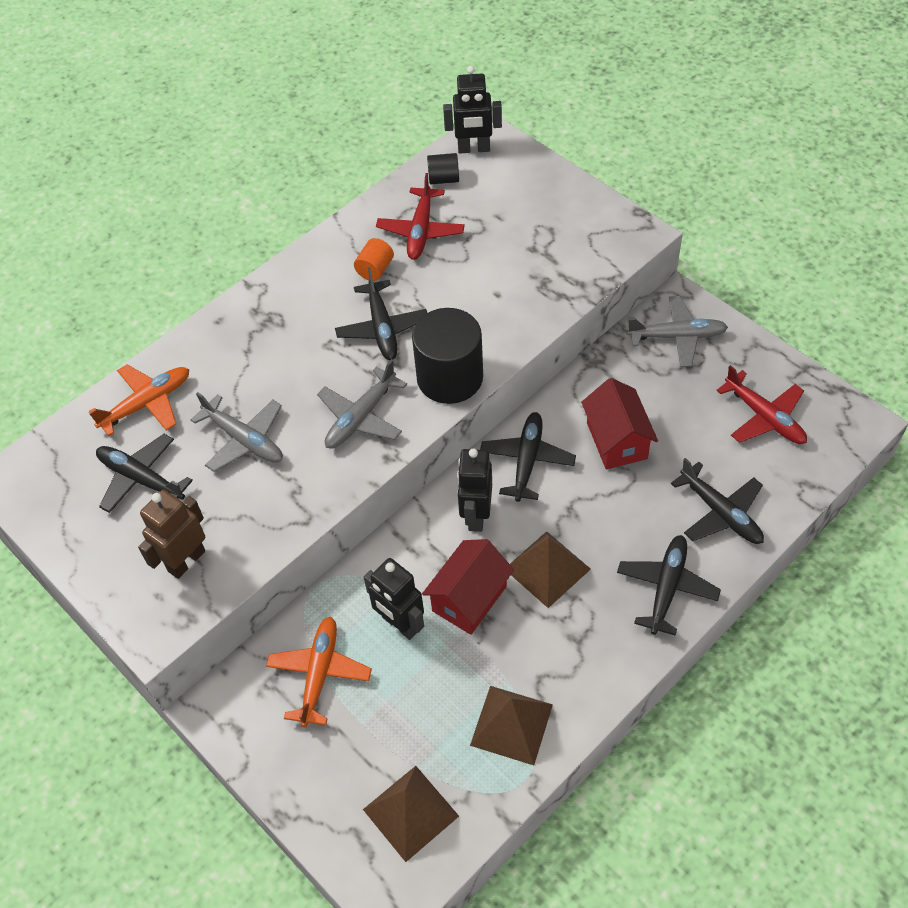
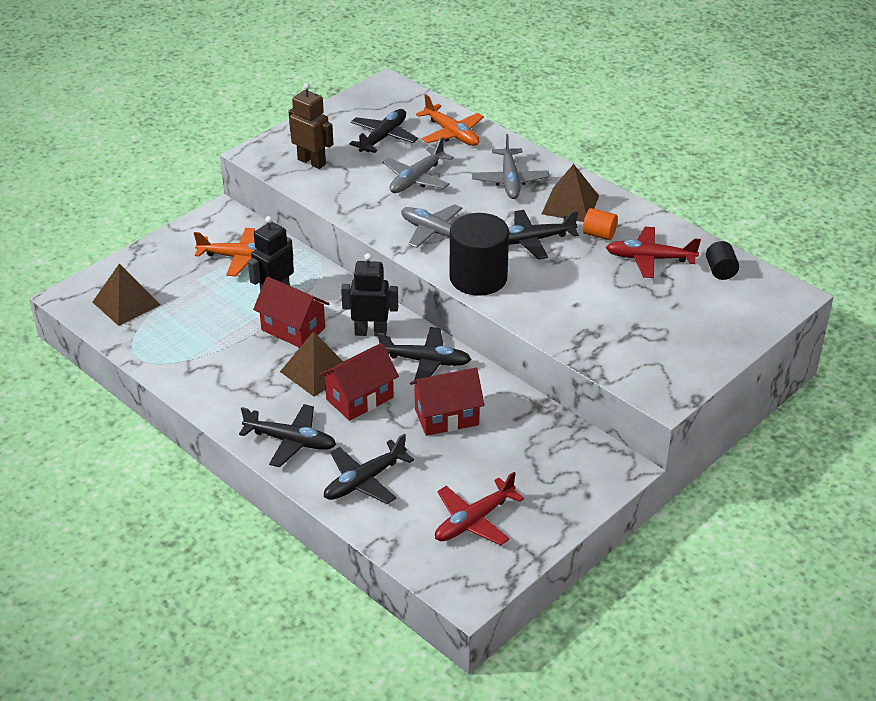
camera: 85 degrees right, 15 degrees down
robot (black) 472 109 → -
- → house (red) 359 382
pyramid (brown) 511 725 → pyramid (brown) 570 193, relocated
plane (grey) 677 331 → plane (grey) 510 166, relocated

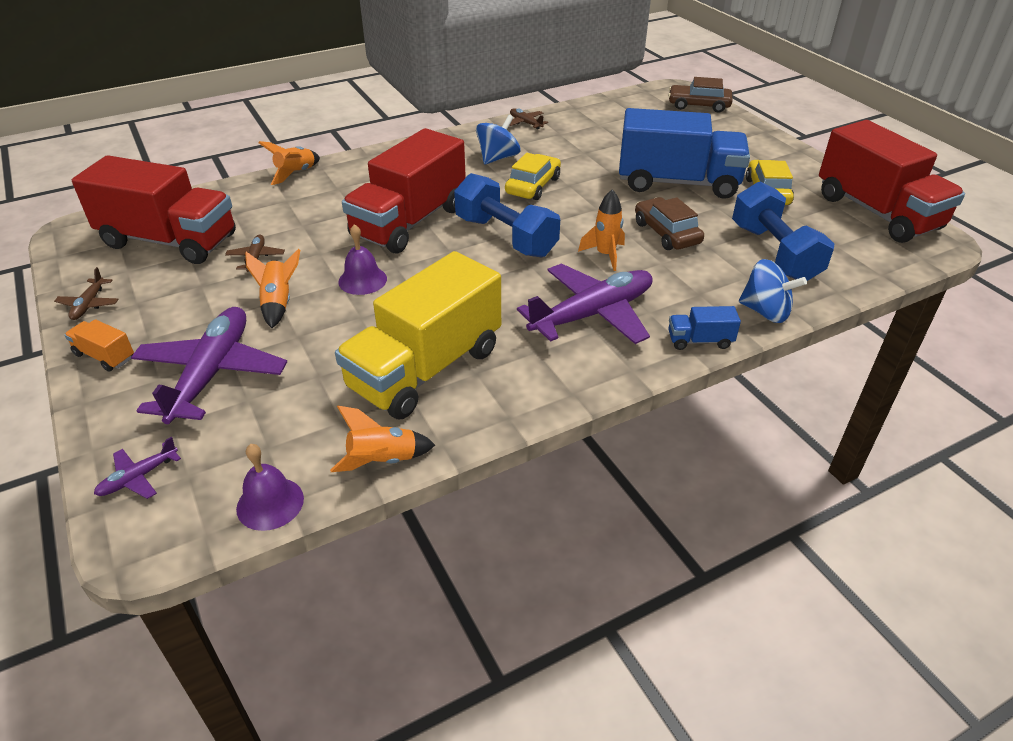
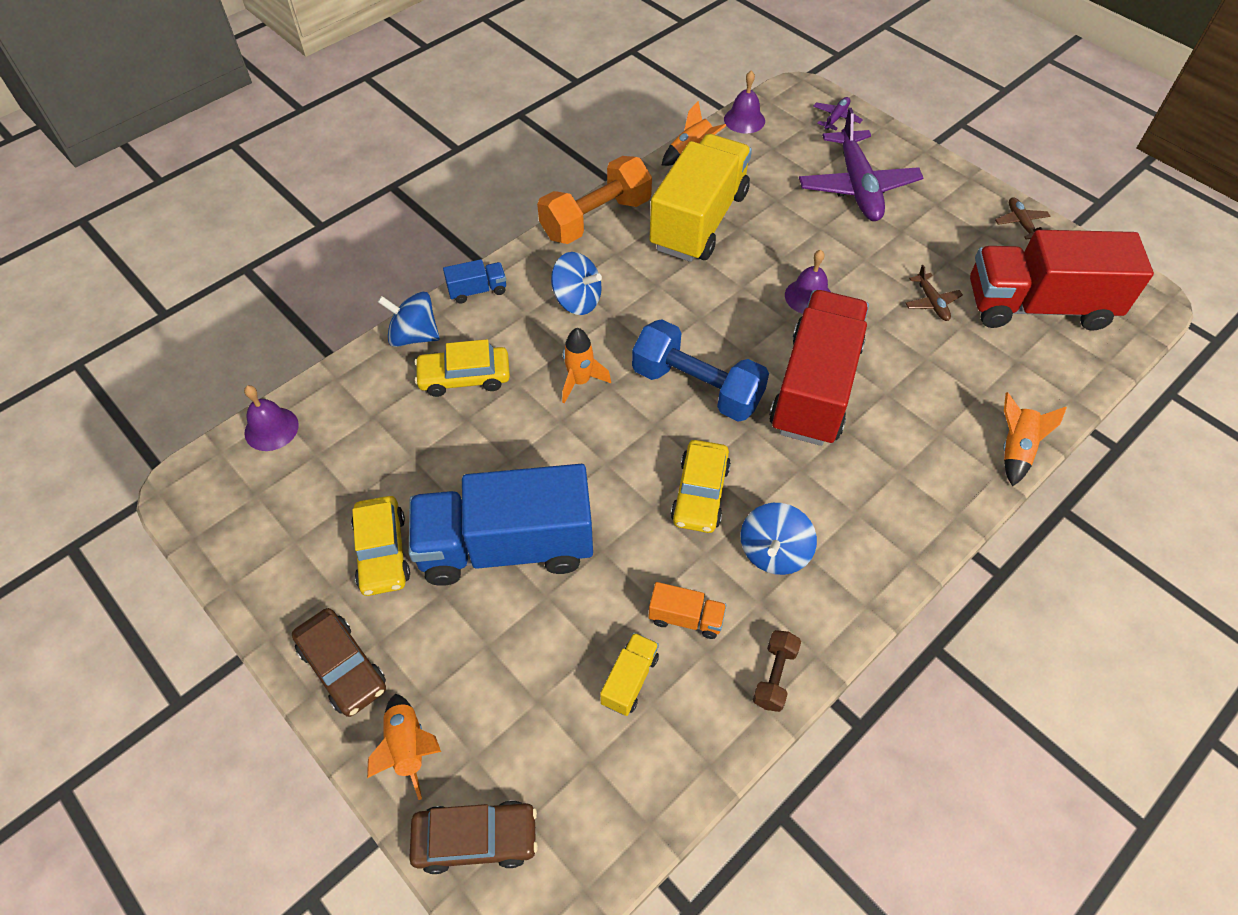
camera: 165 degrees right, 15 degrees up
dumbbell (blue) 783 231 → -
truck (red) 892 181 → -
- → bell (purple) 271 418
- → car (yellow) 462 368
- → dumbbell (orange) 594 200
- → truck (yellow) 629 674
truck (orange) 99 345 → truck (orange) 687 610, relocated
rocket (orange) 272 288 → rocket (orange) 404 747, relocated
car (brown) 669 223 → car (brown) 339 662, relocated
plane (brown) 528 118 → dumbbell (brown) 777 671
plane (purple) 585 303 → spinning top (blue) 576 283

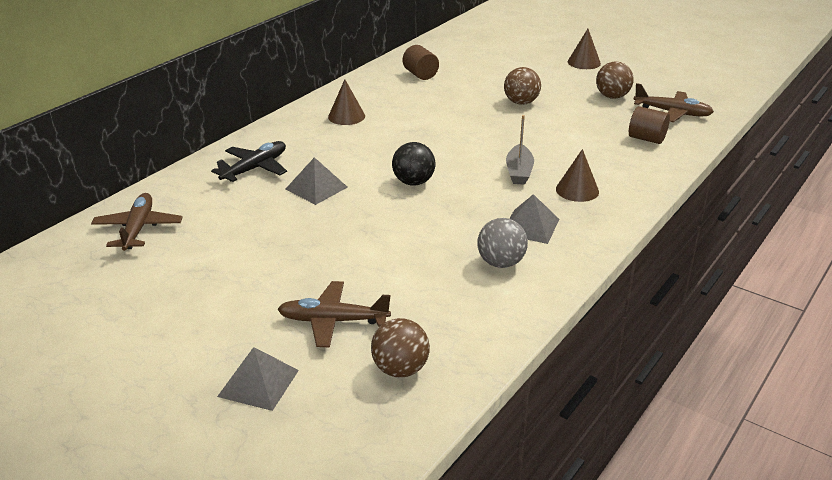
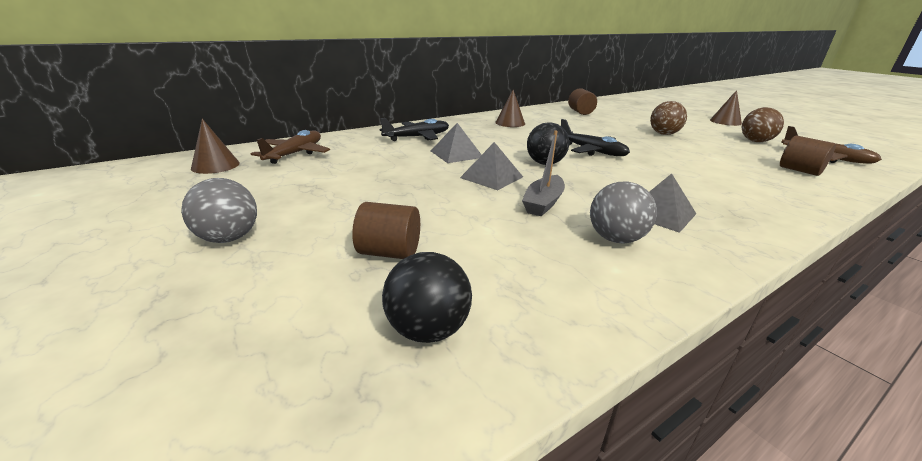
camera: 20 degrees right, 5 degrees down
- → ball (grey) 219 210
- → plane (black) 595 137
pyramid (grey) 258 379 → pyramid (grey) 491 166, relocated
boat (grey) 520 150 → boat (grey) 543 173, relocated
cone (brown) 577 175 → cone (brown) 215 146, relocated
plane (brown) 334 314 → cylinder (brown) 386 230
ball (brown) 400 348 → ball (black) 427 297

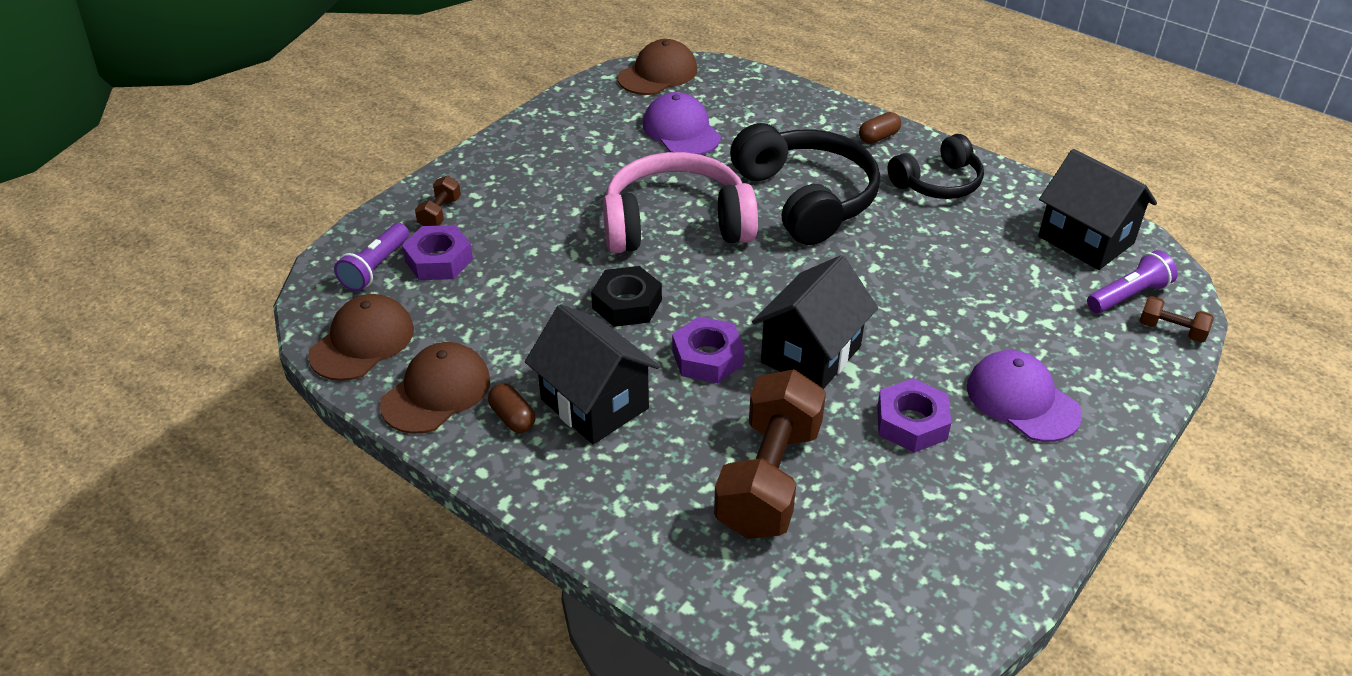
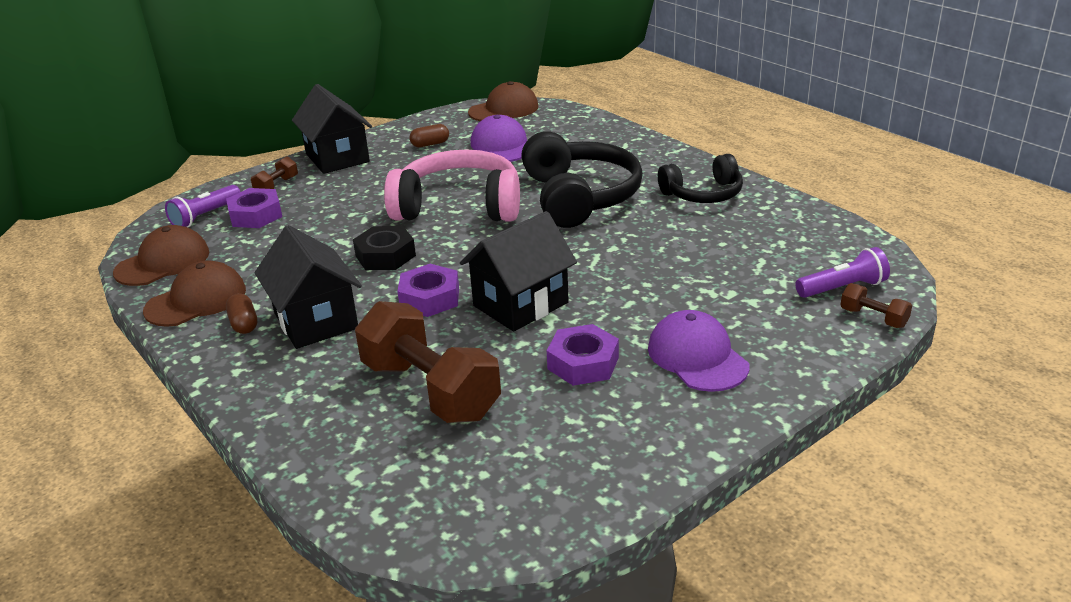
camera: 15 degrees right, 10 degrees down
capsule (brown) 880 128 → capsule (brown) 429 135, relocated
house (black) 1097 209 → house (black) 332 129, relocated
dumbbell (brown) 770 454 → dumbbell (brown) 428 362, 75 degrees counterclockwise

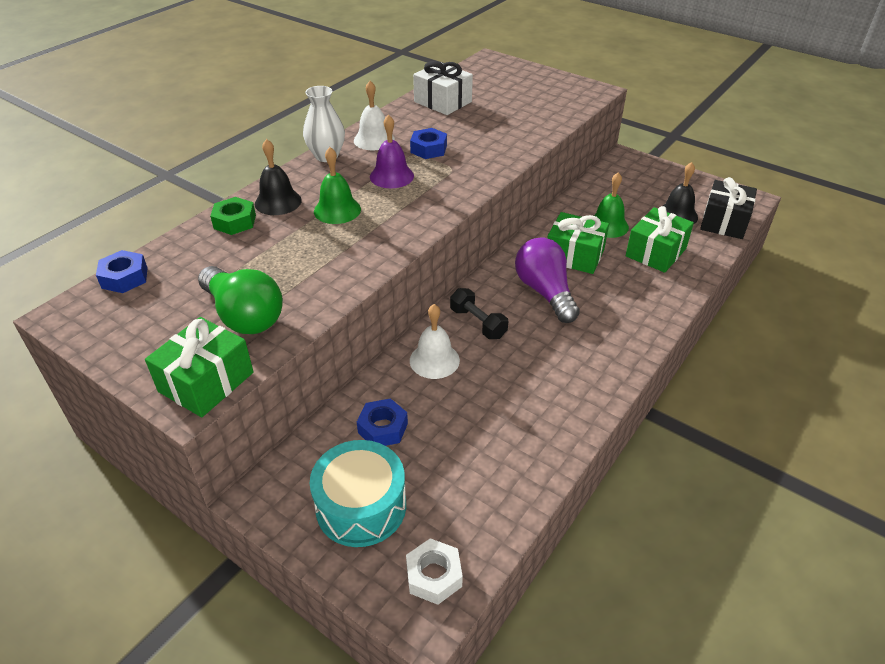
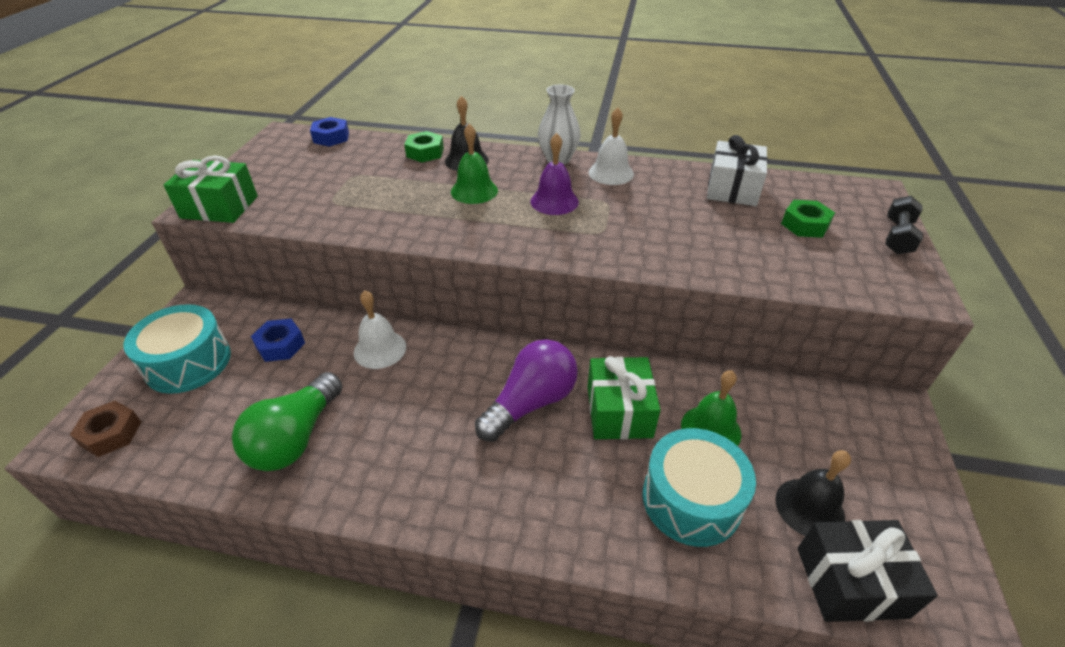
camera: 65 degrees right, 0 degrees up
nut (blue) 428 143 → -
- → nut (green) 808 219
light bulb (green) 240 300 → light bulb (green) 287 421, relocated
dumbbell (black) 479 313 → dumbbell (black) 904 225, relocated
gift (green) 659 239 → drum (turquoise) 699 487
nut (white) 434 571 → nut (brown) 105 429

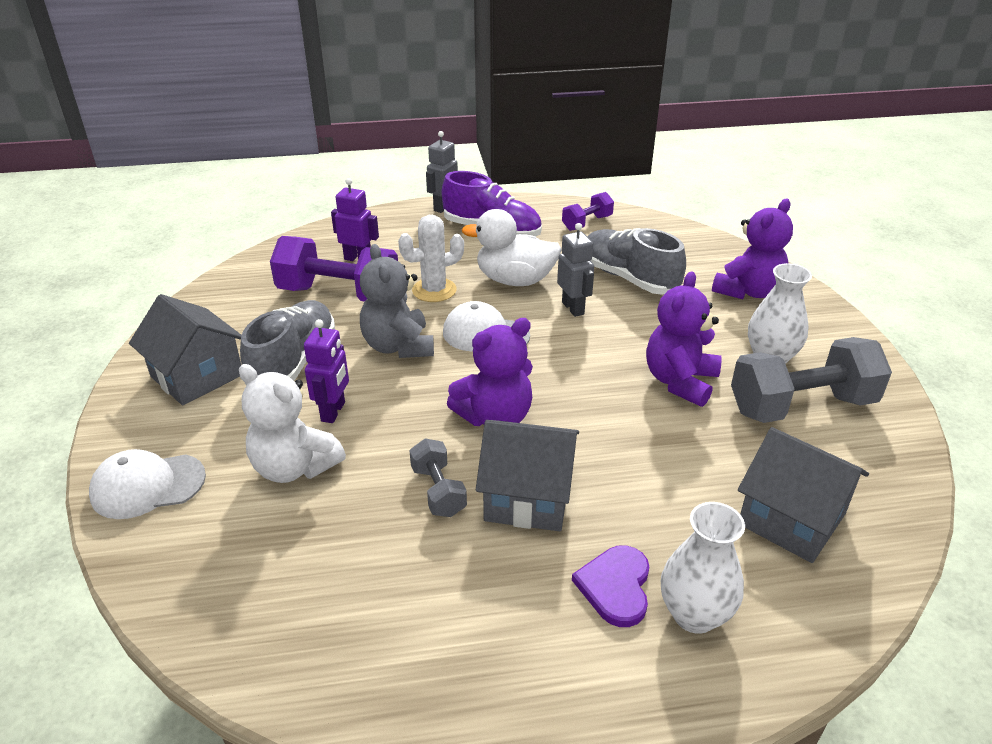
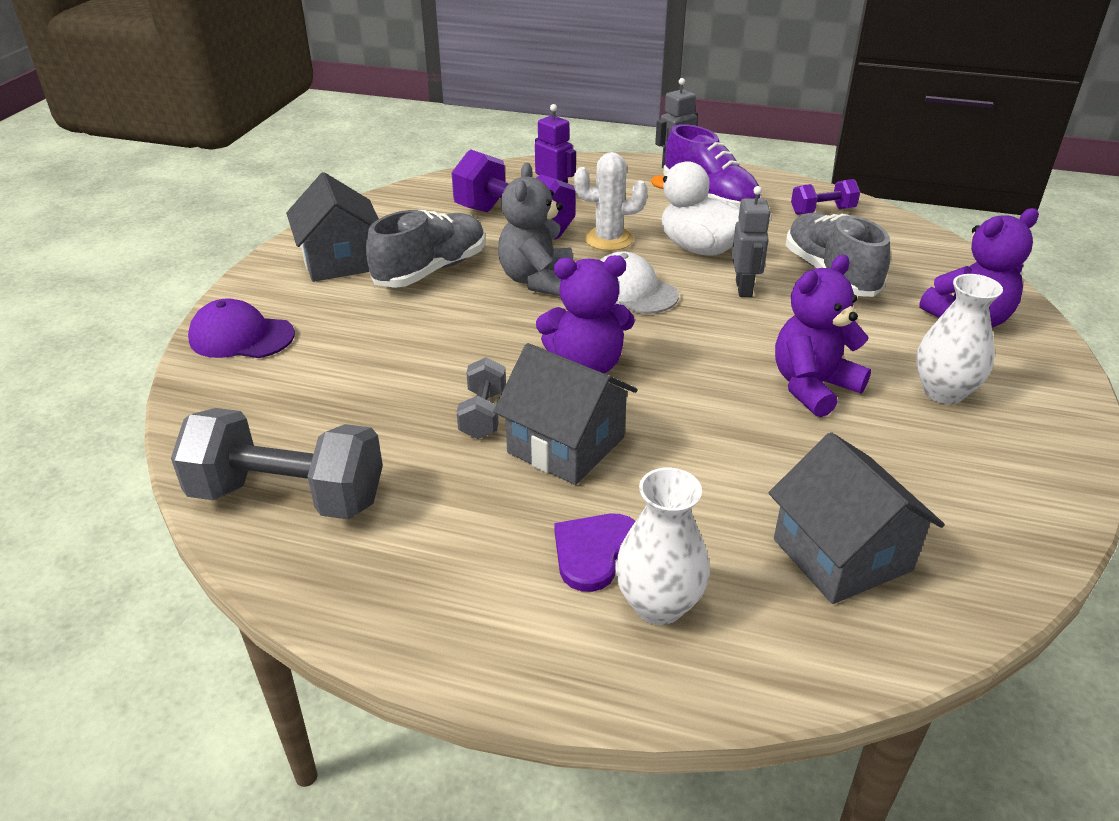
camera: 25 degrees right, 0 degrees up
teddy bear (white) 292 423 → -
robot (purple) 326 371 → -
dumbbell (grey) 811 380 → dumbbell (grey) 277 463, relocated
cap (white) 147 484 → cap (purple) 241 328

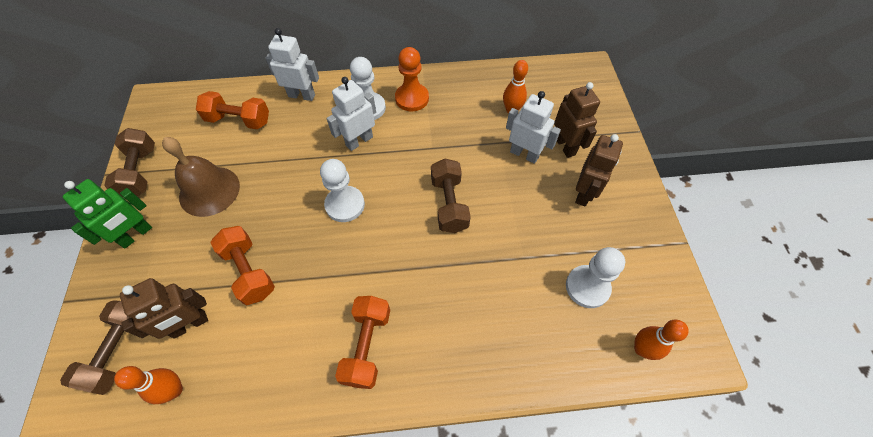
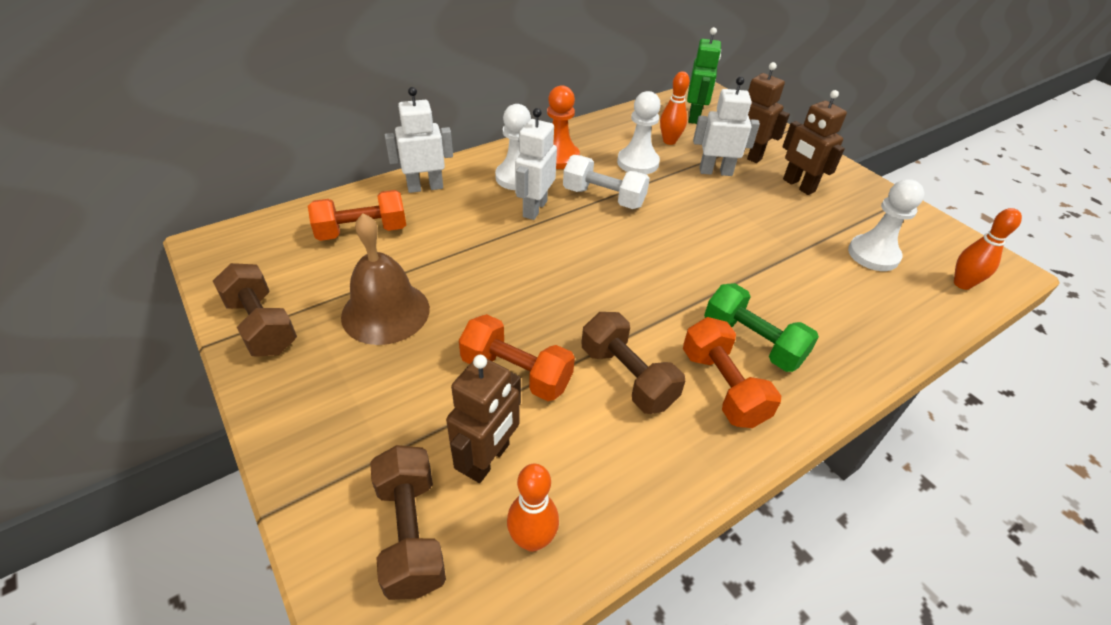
camera: 30 degrees left, 15 degrees down
- → dumbbell (white) 606 182
- → dumbbell (green) 761 327
robot (green) 107 213 → robot (green) 704 75, relocated
pawn (white) 342 190 → pawn (white) 639 132, relocated
dumbbell (brown) 451 195 → dumbbell (brown) 633 363, relocated
robot (brown) 599 170 → robot (brown) 814 142, 150 degrees clockwise

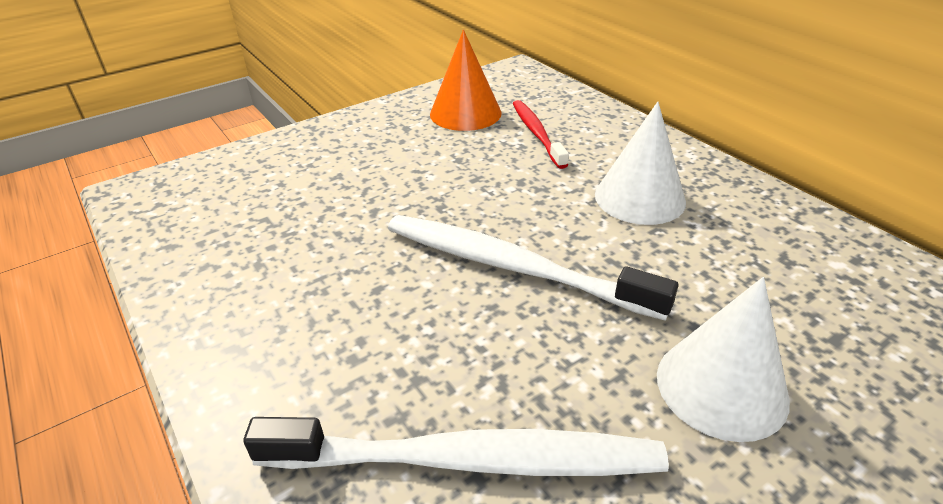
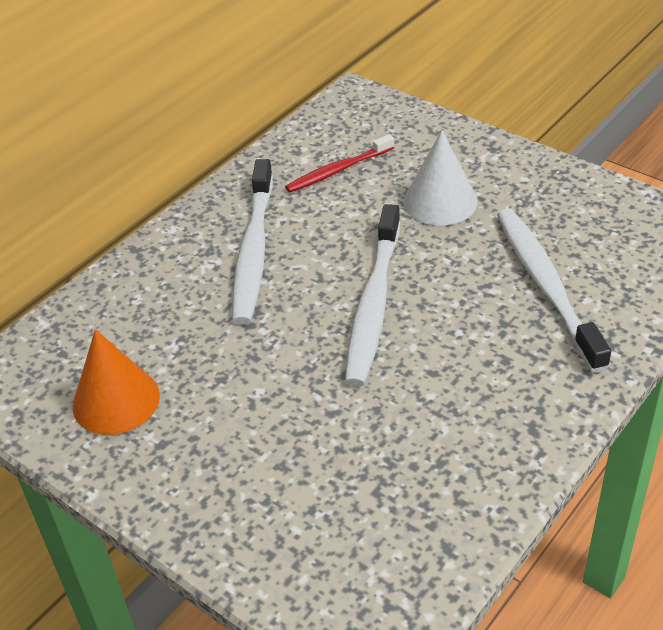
camera: 105 degrees left, 5 degrees up
toothbrush (red) 541 134 → toothbrush (red) 339 163, relocated
cone (white) 640 163 → toothbrush (white) 252 241

